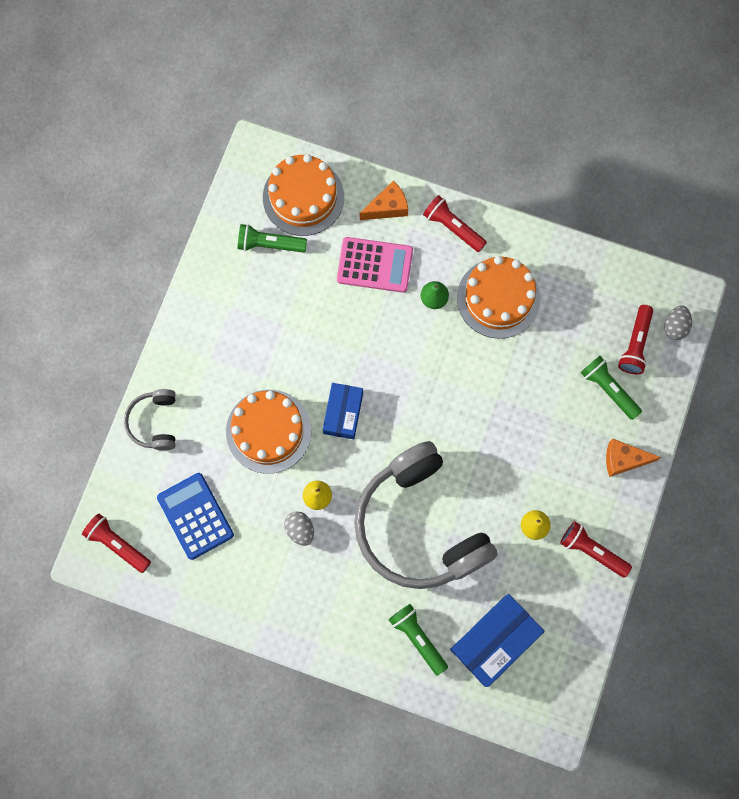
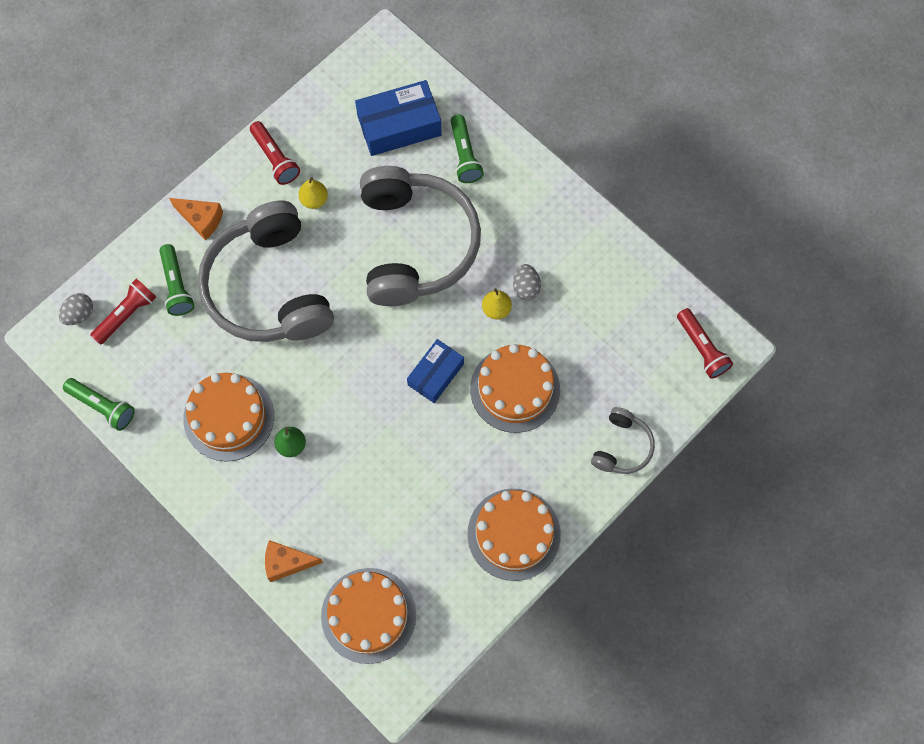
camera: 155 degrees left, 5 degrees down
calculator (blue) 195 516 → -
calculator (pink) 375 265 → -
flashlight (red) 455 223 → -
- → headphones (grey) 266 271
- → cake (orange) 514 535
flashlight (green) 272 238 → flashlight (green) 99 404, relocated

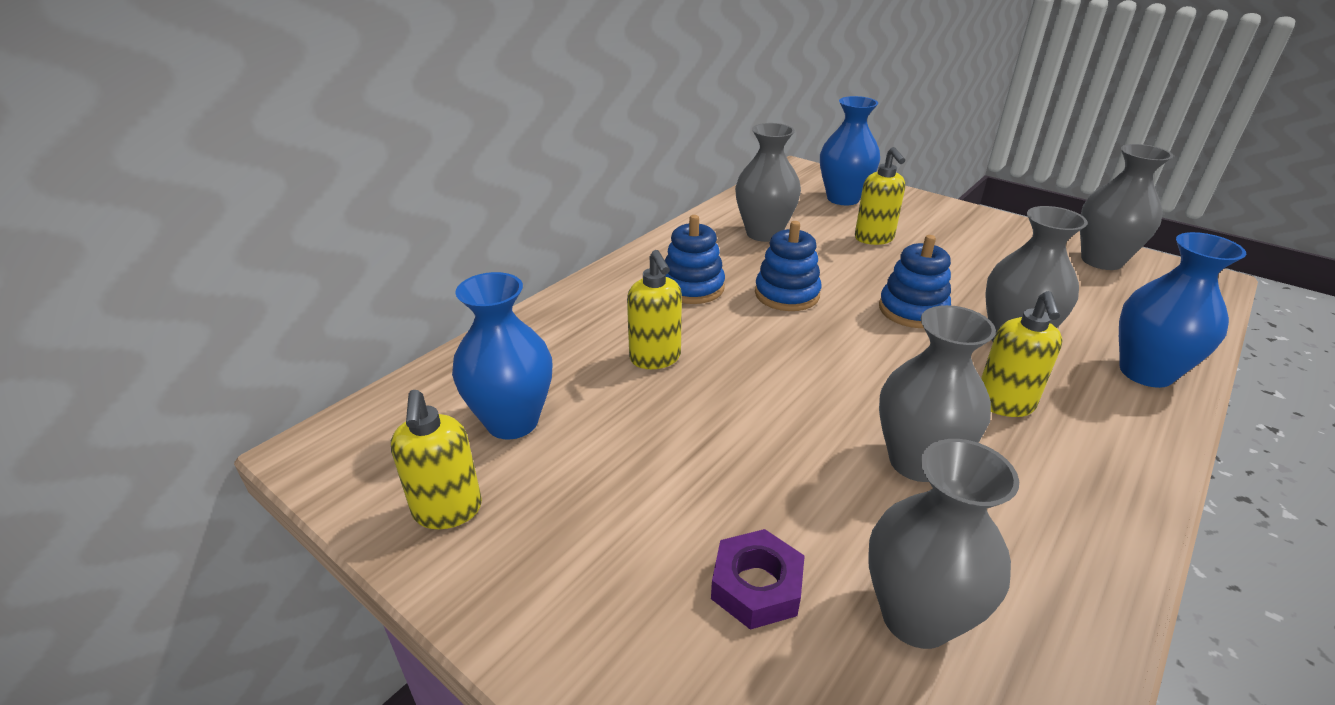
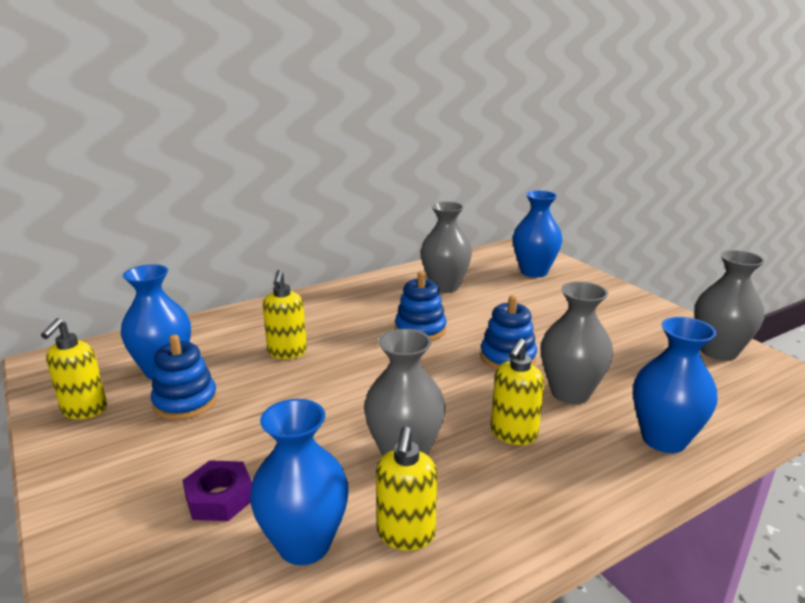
camera: 20 degrees right, 10 degrees down
stacking toy (blue) 695 259 → stacking toy (blue) 184 377, relocated
soap dispenser (yellow) 880 196 → soap dispenser (yellow) 406 488, relocated
vase (grey) 943 544 → vase (blue) 299 482

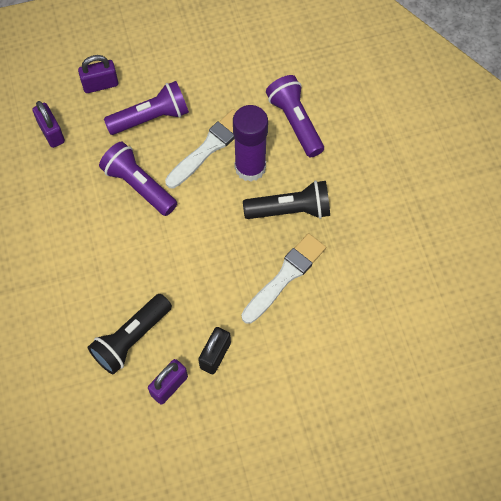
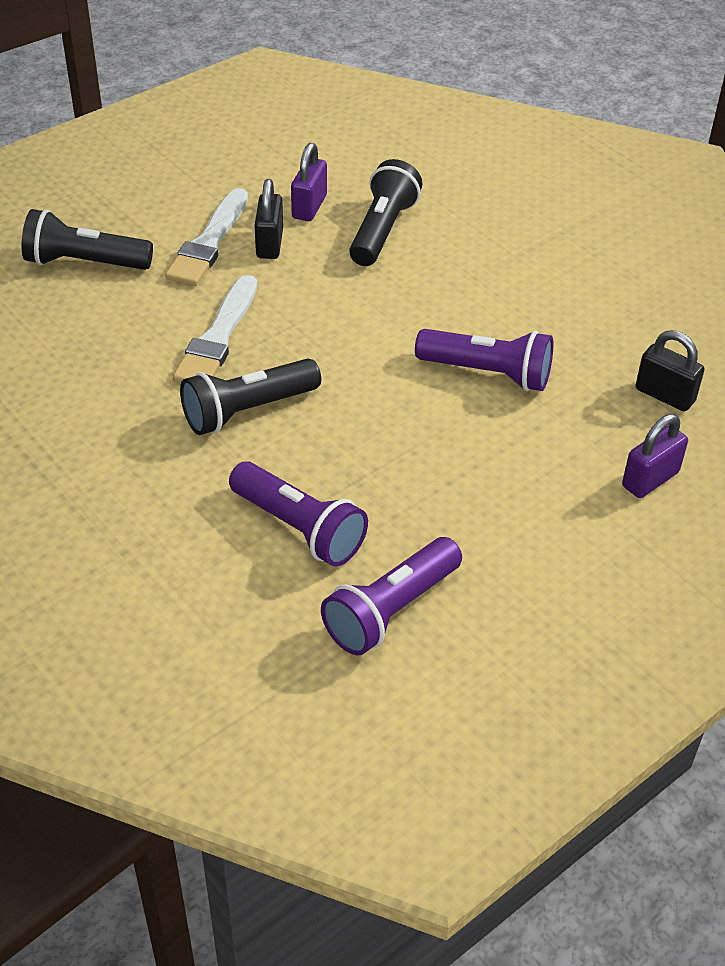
camera: 155 degrees right, 20 degrees down
glue stick (purple) 250 143 → -
- → flashlight (black) 87 239
flashlight (purple) 146 108 → flashlight (purple) 391 596, relocated
brush (white) 200 148 → brush (white) 206 237, relocated
padlock (purple) 48 124 → padlock (black) 670 371

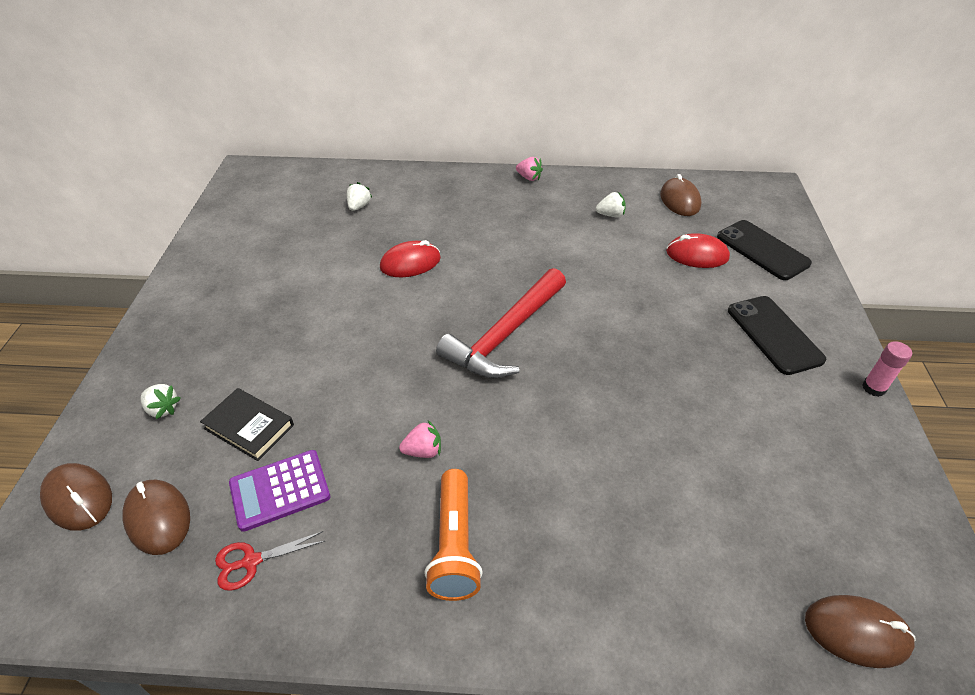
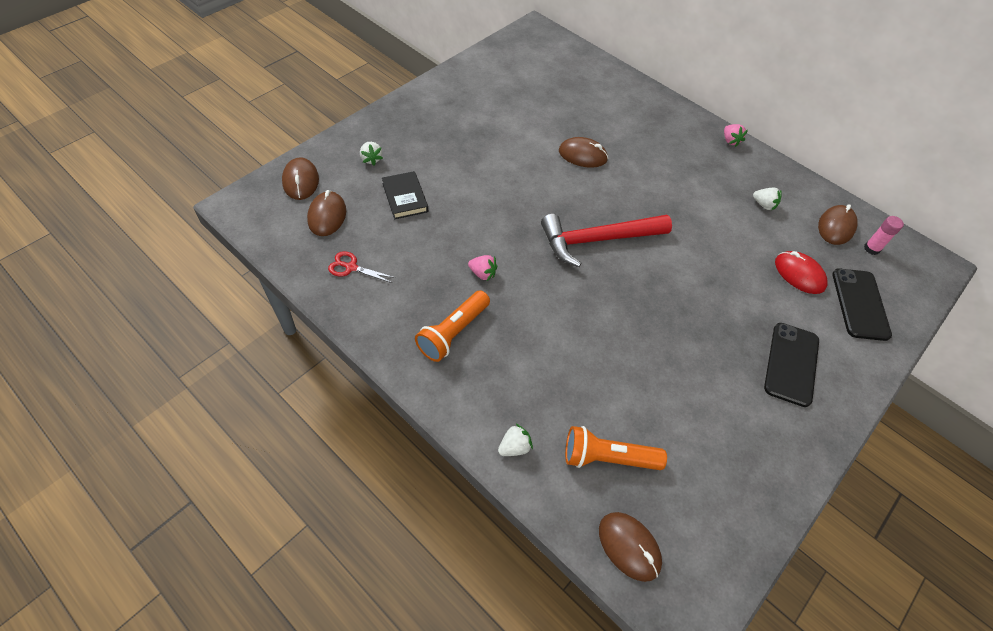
camera: 35 degrees right, 10 degrees up
calculator (purple) 279 491 → -
- → flashlight (orange) 616 448
strawberry (white) 360 196 → strawberry (white) 515 440, relocated
glue stick (pink) 887 369 → glue stick (pink) 884 235, relocated
mouse (red) 410 258 → mouse (brown) 583 152

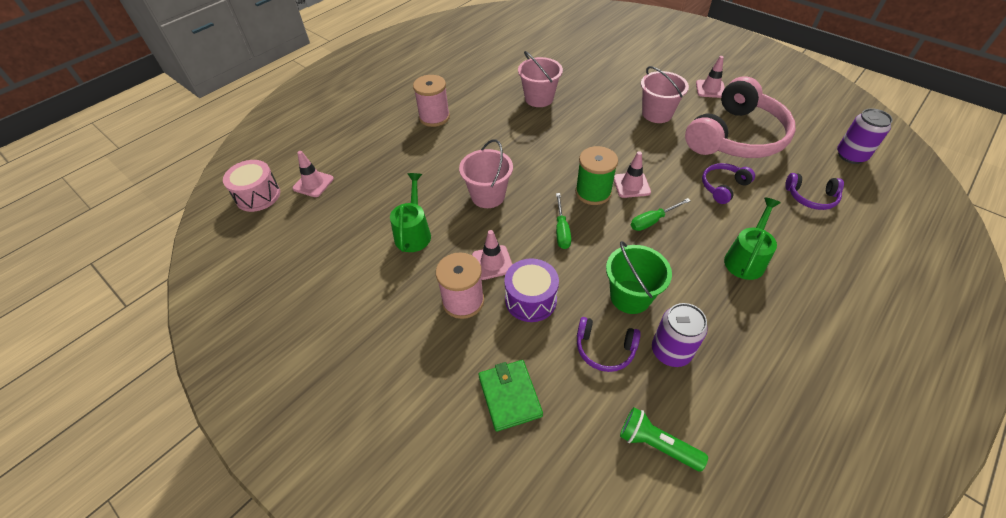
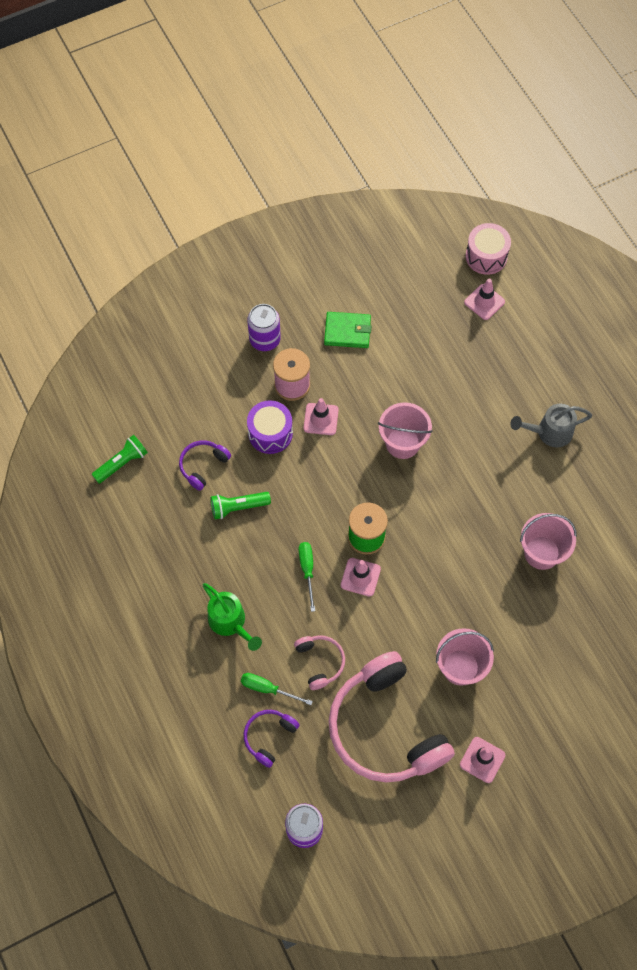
camera: 110 degrees right, 15 degrees up
watering can (green) 410 212 → -
wallet (green) 510 396 → wallet (green) 347 330, relocated
screwdriver (green) 563 221 → screwdriver (green) 277 689, relocated
can (purple) 680 335 → can (purple) 264 327, relocated
spool (pink) 431 101 → watering can (grey) 551 426
bucket (green) 639 277 → flashlight (green) 241 505
headphones (purple) 728 183 → headphones (pink) 319 662

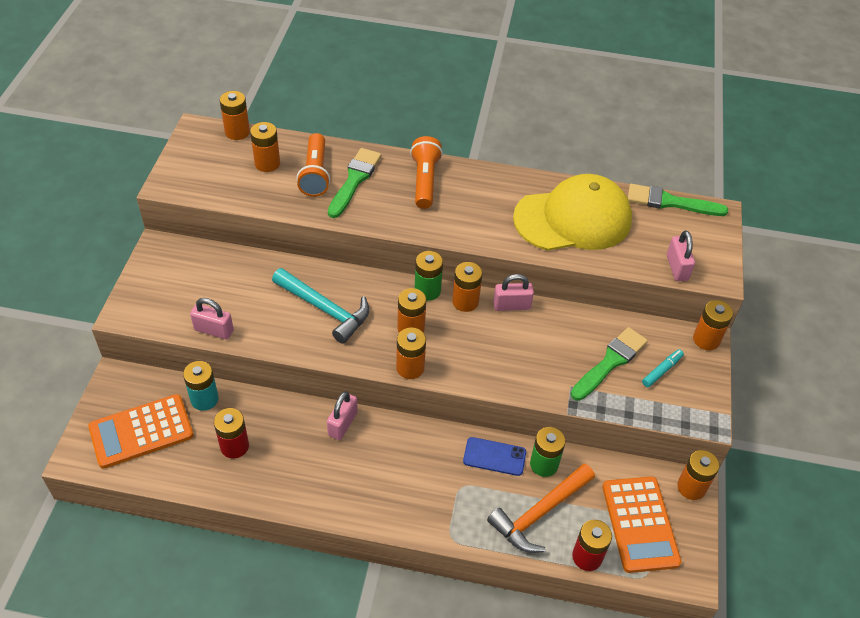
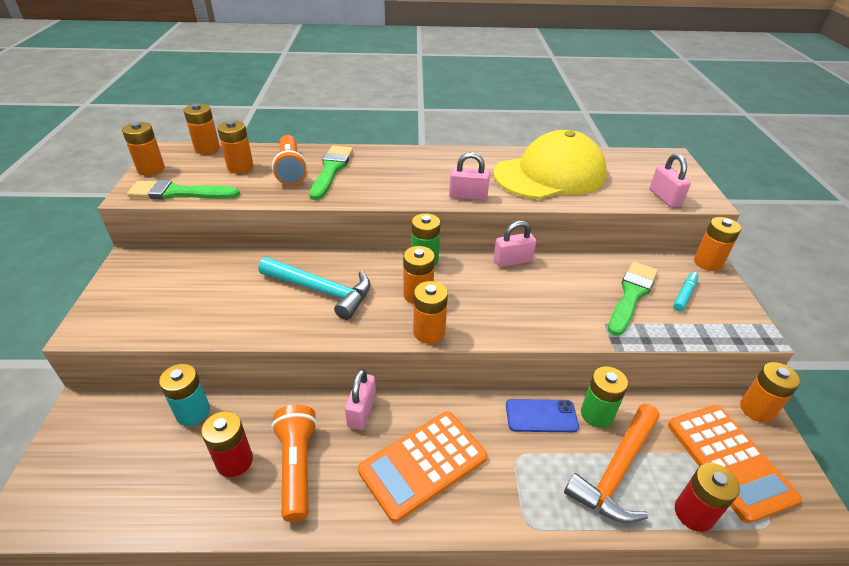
camera: 10 degrees left, 10 degrees down
calculator (orange) 141 431 → calculator (orange) 422 467, relocated
padlock (pink) 212 318 → padlock (pink) 469 176, relocated
flashlight (orange) 426 172 → flashlight (orange) 294 463, relocated
battery (orange) 467 287 → battery (orange) 143 148, relocated
brush (green) 678 200 → brush (green) 183 190, relocated

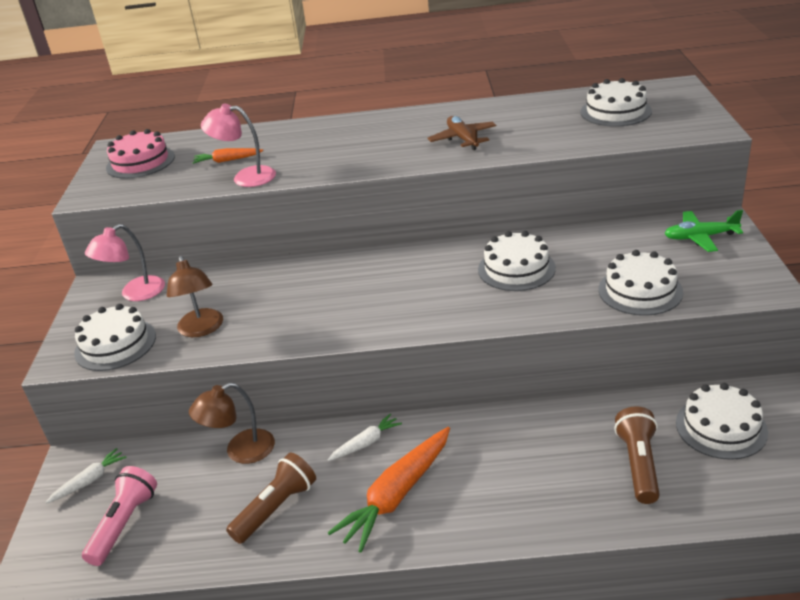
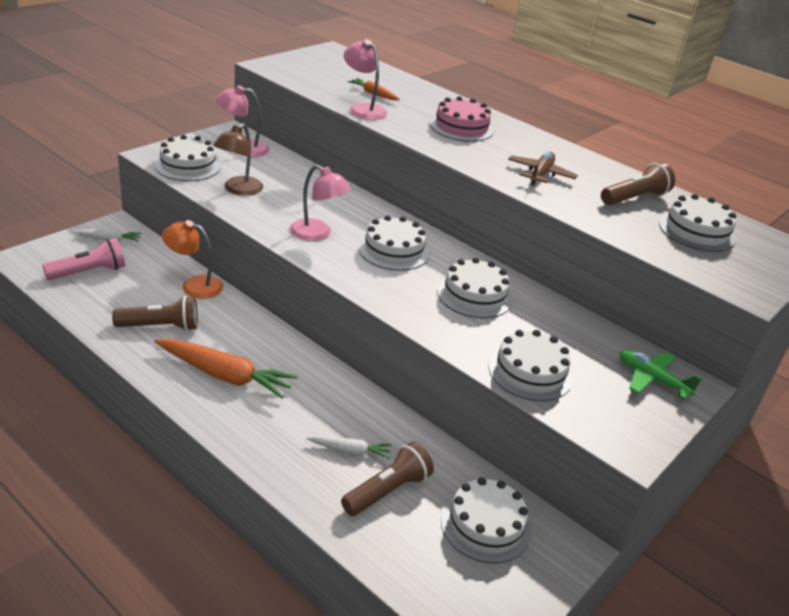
camera: 35 degrees right, 0 degrees up
- → lamp (pink) 320 203
- → cake (white) 394 243
- → flashlight (brown) 638 183
cake (pink) 140 154 → cake (pink) 462 119, relocated
carrot (white) 365 437 → carrot (white) 349 447, relocated
lamp (brown) 232 423 → lamp (orange) 192 259
carrot (orange) 389 489 → carrot (orange) 226 369, 150 degrees counterclockwise

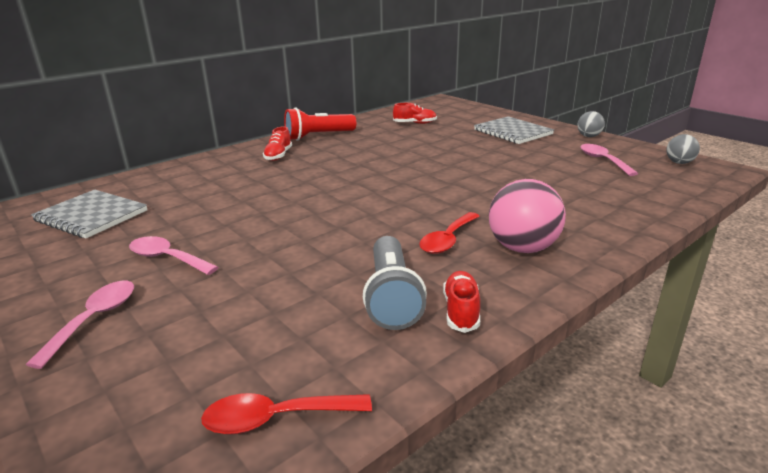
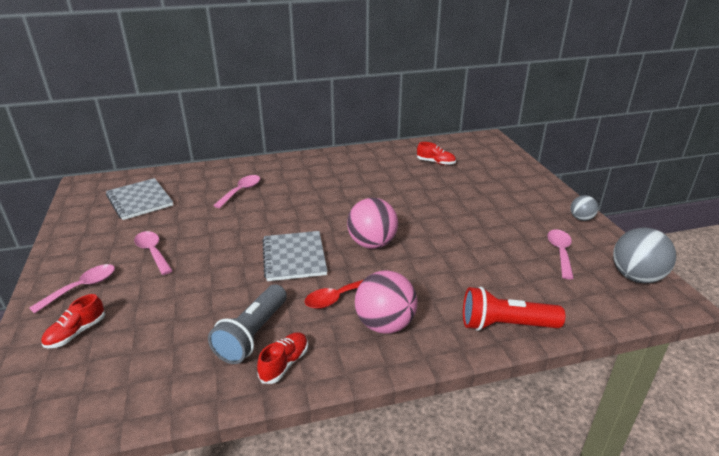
camera: 25 degrees right, 5 degrees up
spoon (red) 286 414 → -
- → spoon (pink) 236 191
- → ball (pink) 372 223
shoe (red) 277 143 → shoe (red) 73 321, relocated
flashlight (red) 320 124 → flashlight (red) 514 309, relocated
notebook (grey) 514 130 → notebook (grey) 295 256, relocated
ball (grey) 683 149 → ball (grey) 644 255, x1.82

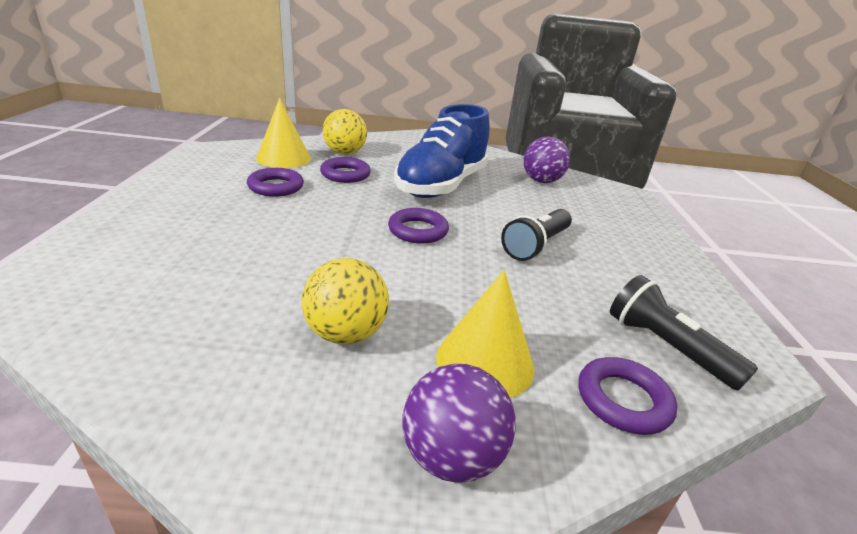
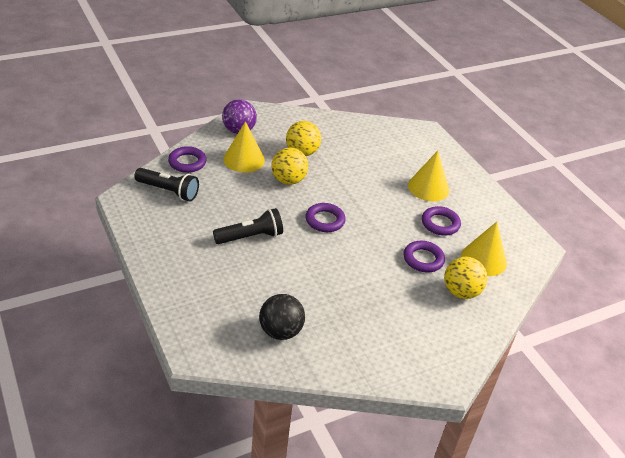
camera: 150 degrees right, 10 degrees up
shoe (blue) 442 151 → -
- → ball (yellow) 289 166
- → cone (yellow) 428 176
ball (purple) 546 159 → ball (black) 282 317
flashlight (black) 536 235 → flashlight (black) 248 226, 60 degrees clockwise

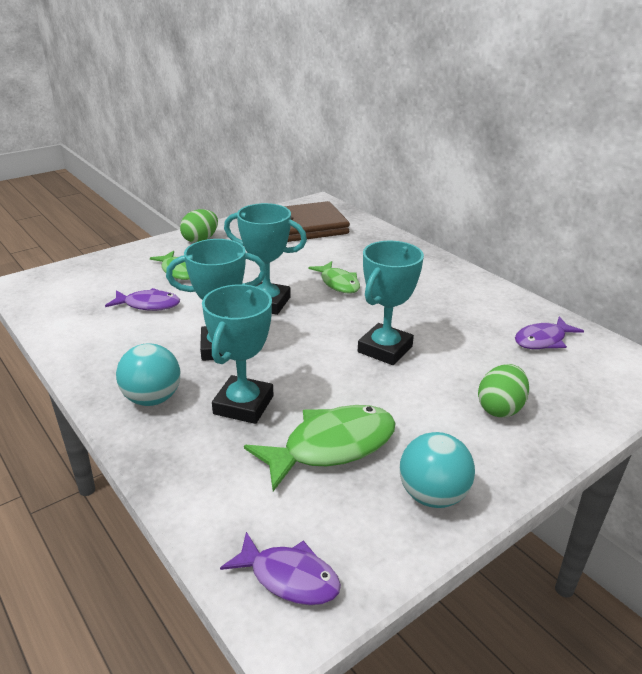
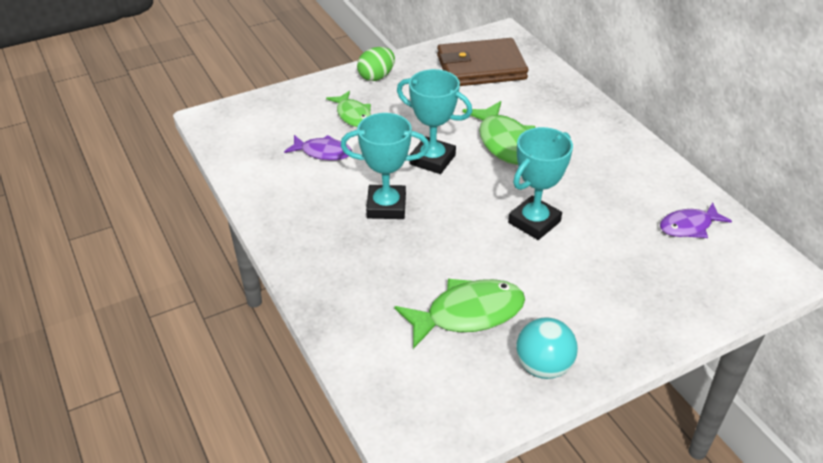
camera: 10 degrees right, 10 degrees up
ball (turquoise) 148 374 → -
trophy (turquoise) 237 354 → -
fish (purple) 280 568 → -
egg (green) 503 391 → -
fish (green) 334 277 → fish (green) 498 133, x1.59

